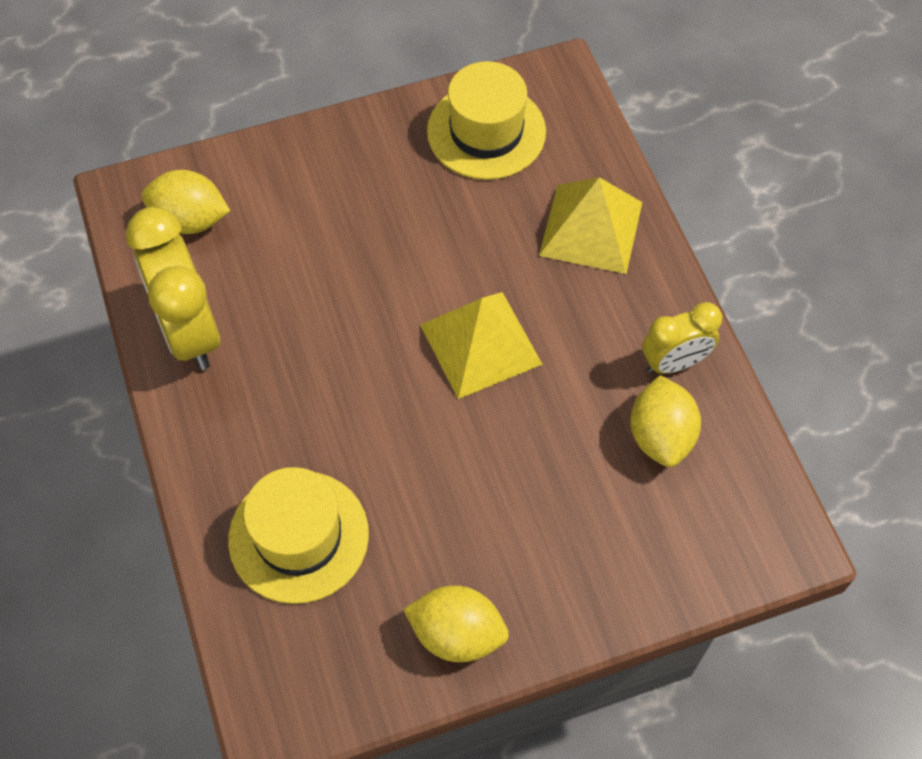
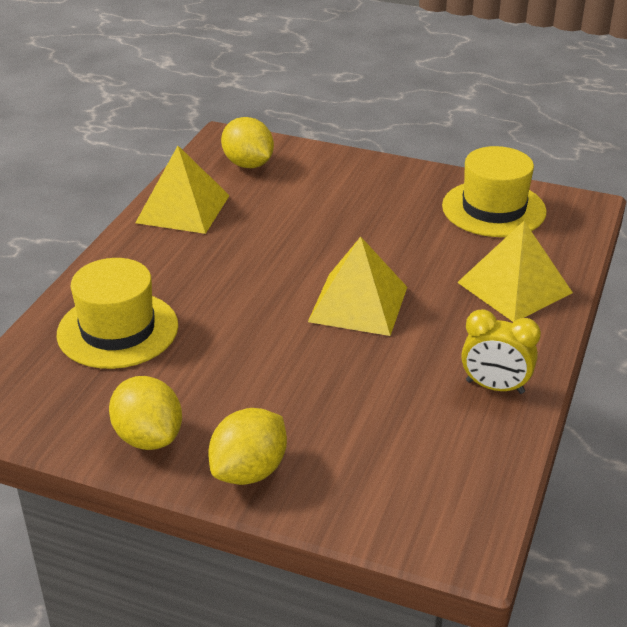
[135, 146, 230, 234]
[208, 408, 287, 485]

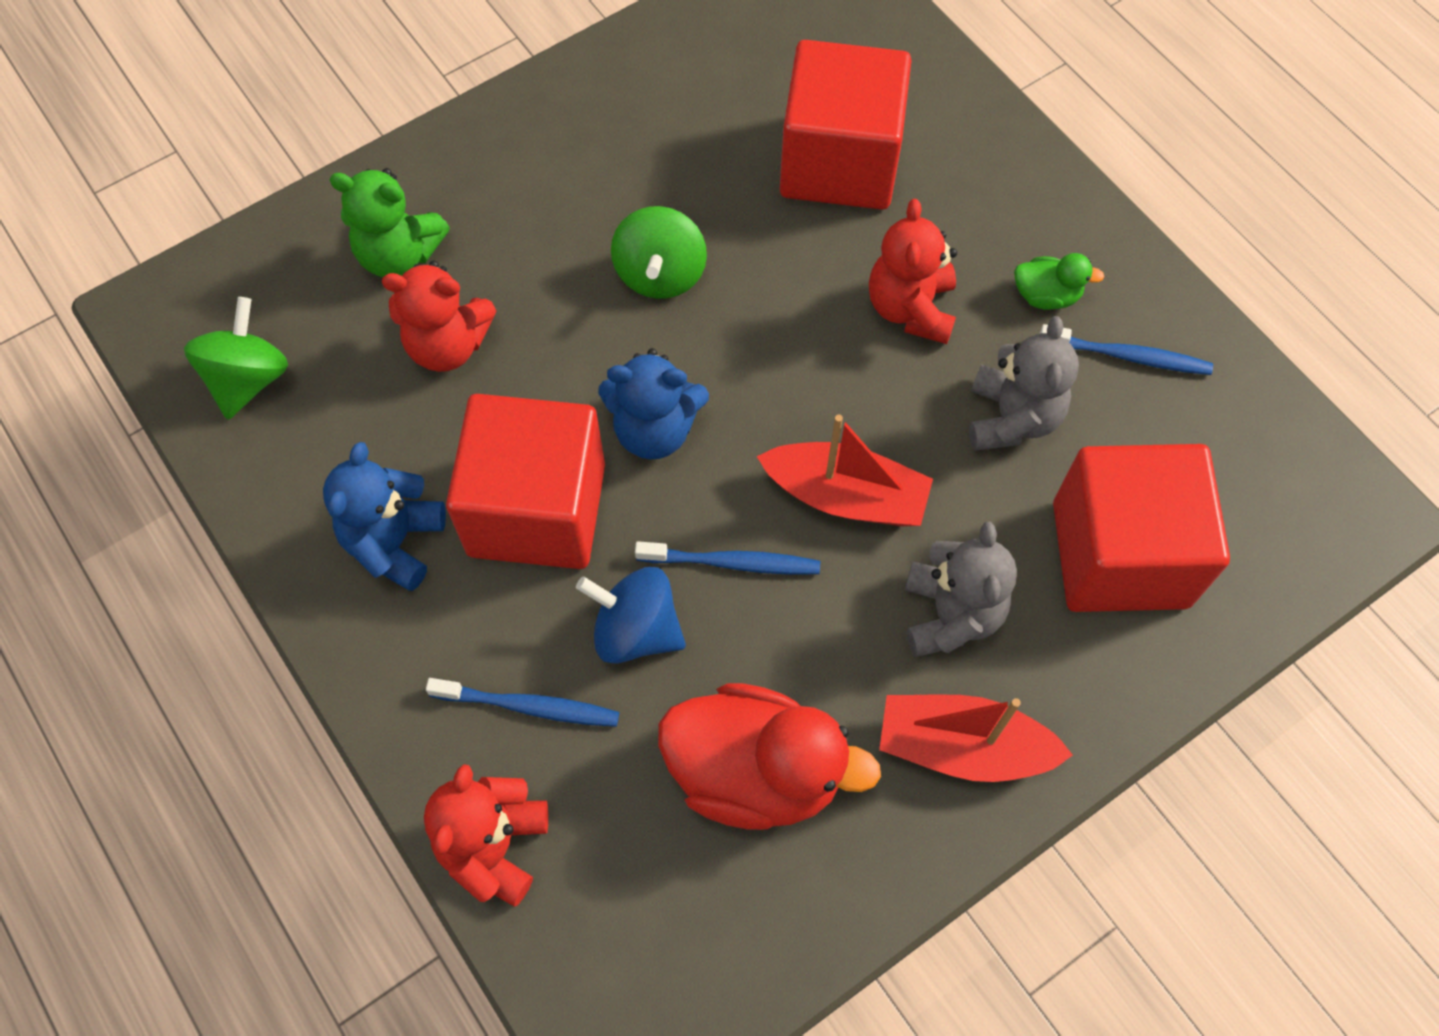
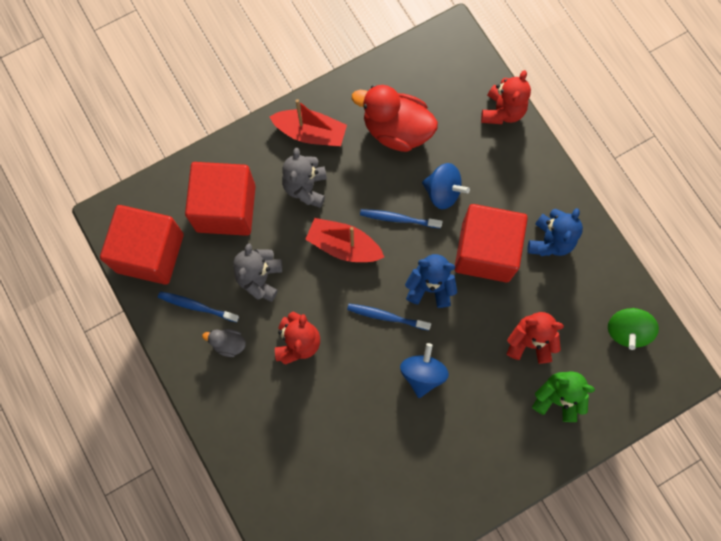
[347, 304, 431, 331]
[400, 343, 449, 398]
[100, 205, 184, 285]
[202, 329, 246, 357]

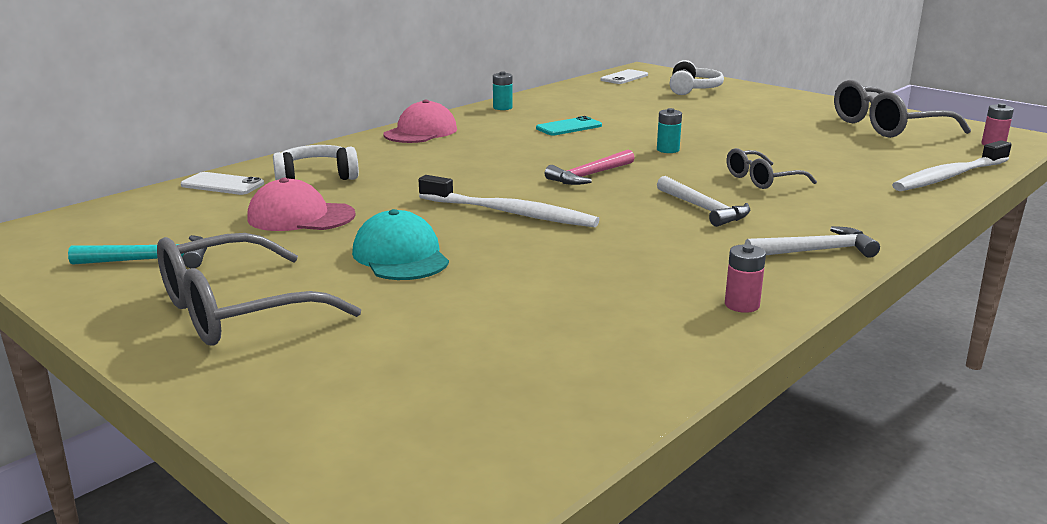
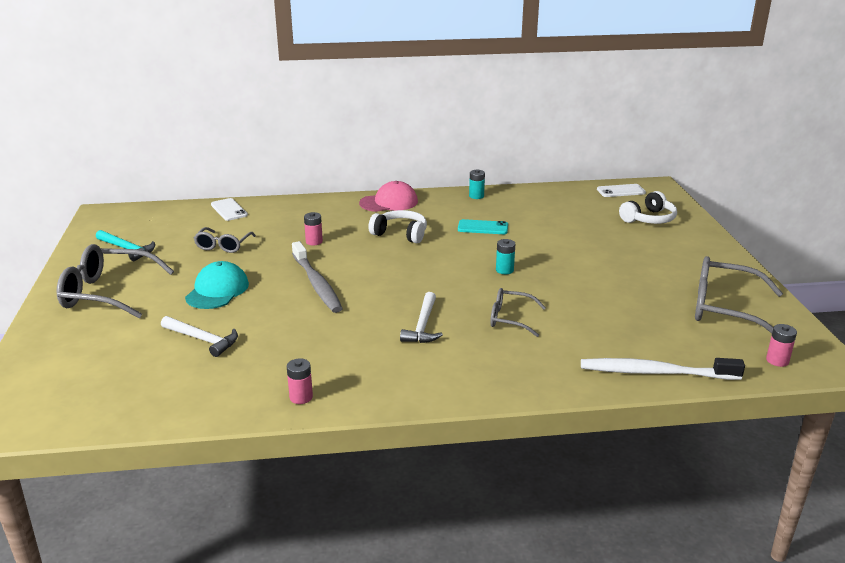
[194, 227, 256, 253]
[369, 210, 427, 243]
[292, 241, 343, 313]
[545, 150, 635, 185] (first image)
[161, 316, 238, 357]
[304, 212, 323, 245]

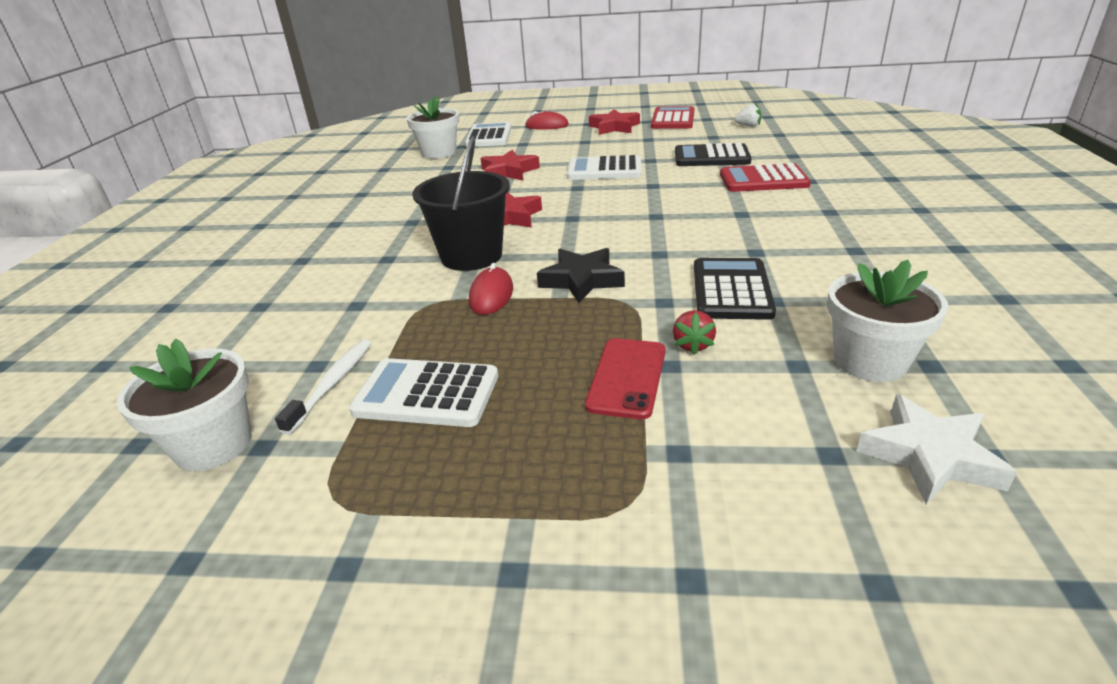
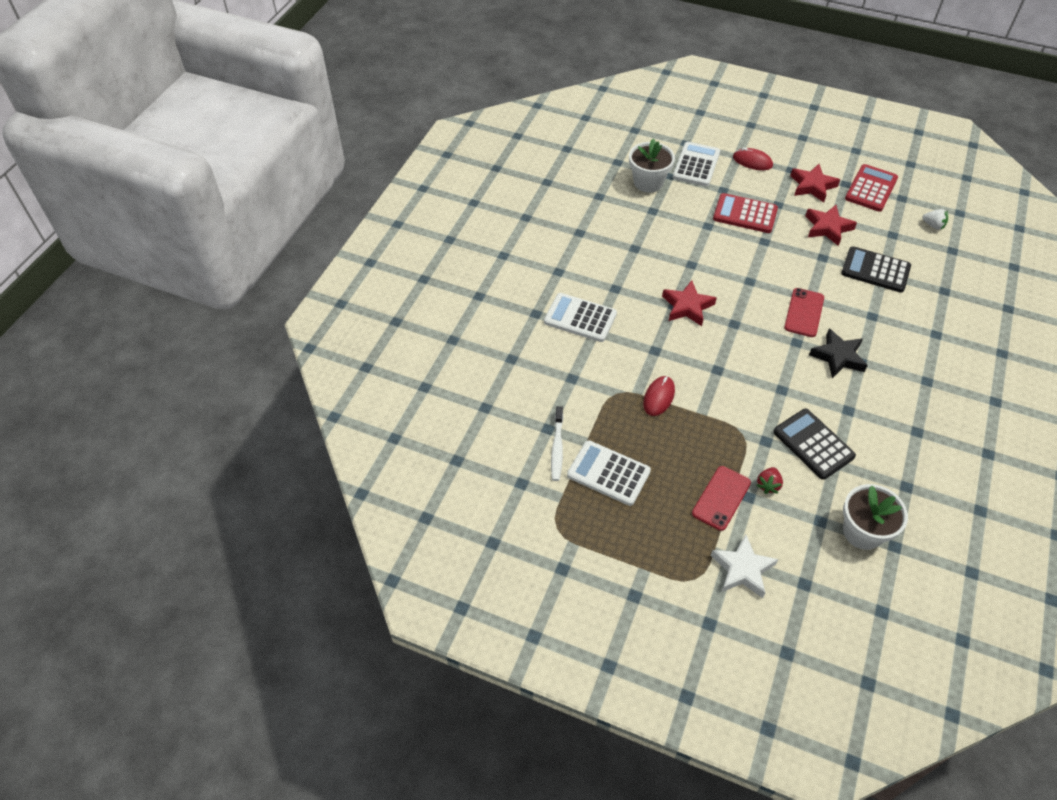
[117, 339, 252, 471] (first image)
[551, 406, 563, 481]
[412, 136, 510, 271] (first image)
[805, 205, 857, 246]
[809, 329, 868, 378]
[544, 293, 617, 342]
[773, 409, 856, 480]
[713, 193, 778, 233]
[710, 534, 778, 598]
[784, 288, 824, 337]

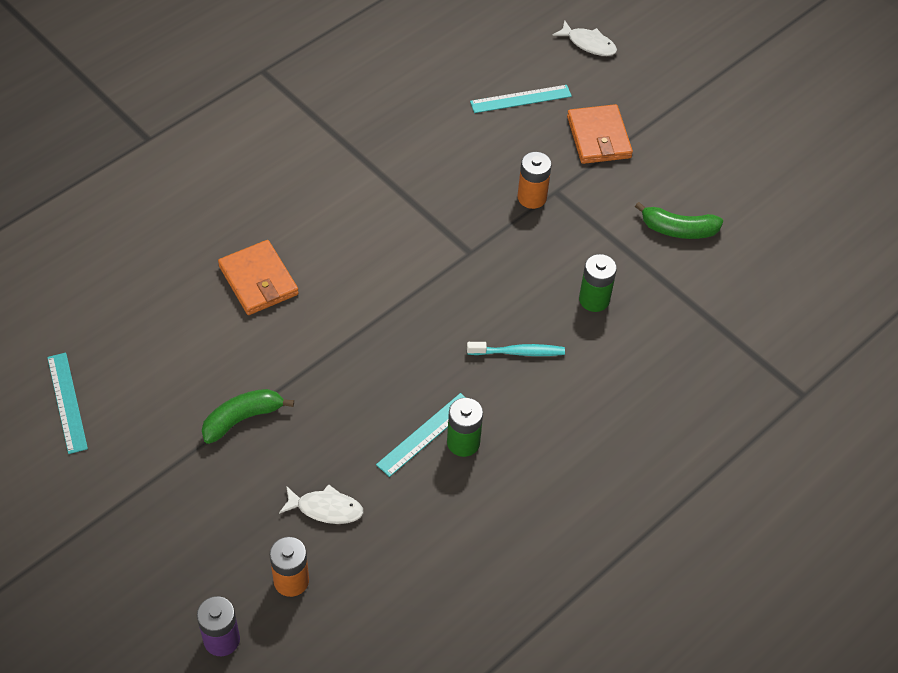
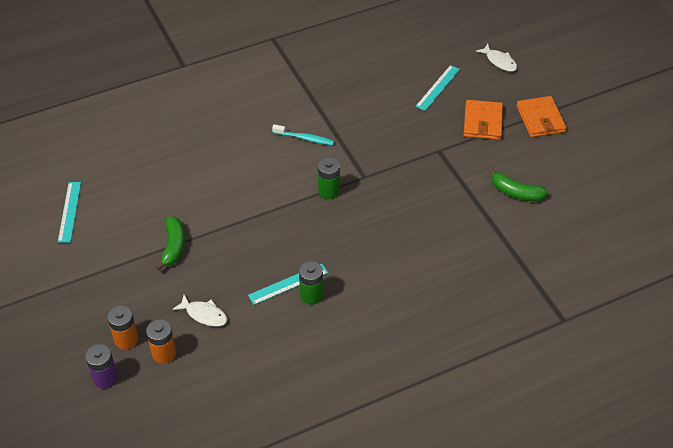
[156, 217, 185, 270]
[516, 96, 567, 137]
[272, 124, 334, 145]
[415, 65, 460, 111]
[107, 305, 138, 350]
[318, 158, 340, 199]

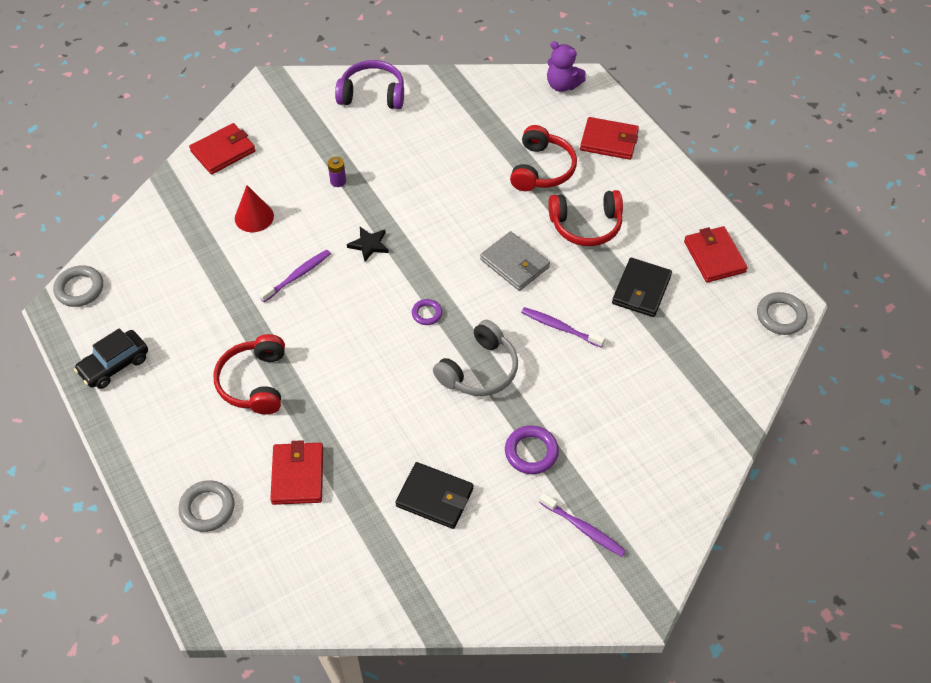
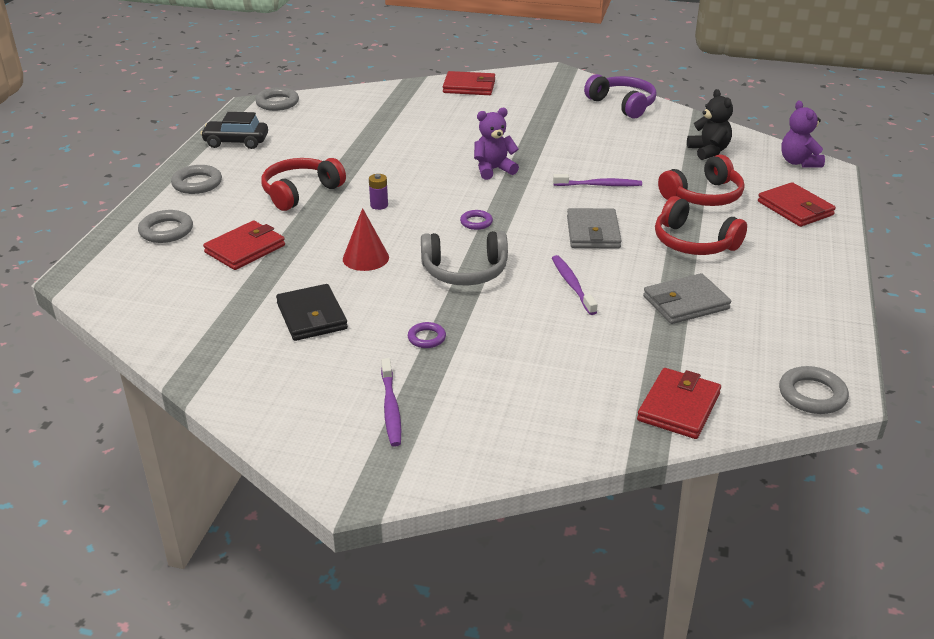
[343, 208, 389, 271]
[553, 174, 642, 186]
[369, 174, 388, 210]
[474, 108, 519, 180]
[408, 322, 446, 348]
[643, 273, 731, 324]
[637, 368, 721, 439]
[171, 165, 222, 194]
[687, 89, 733, 160]

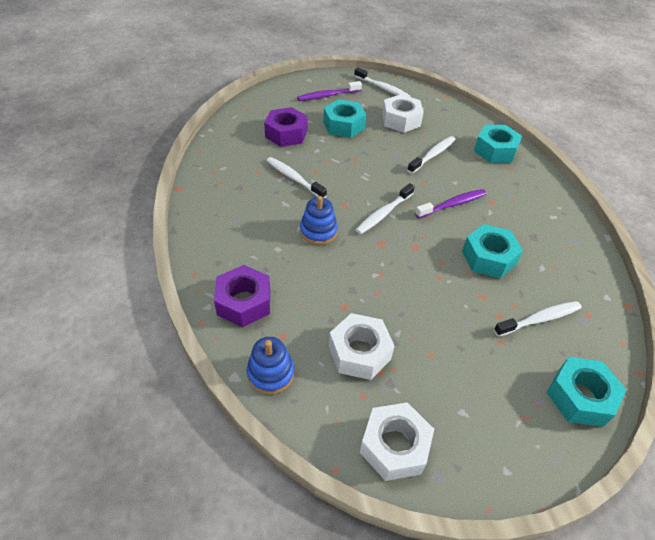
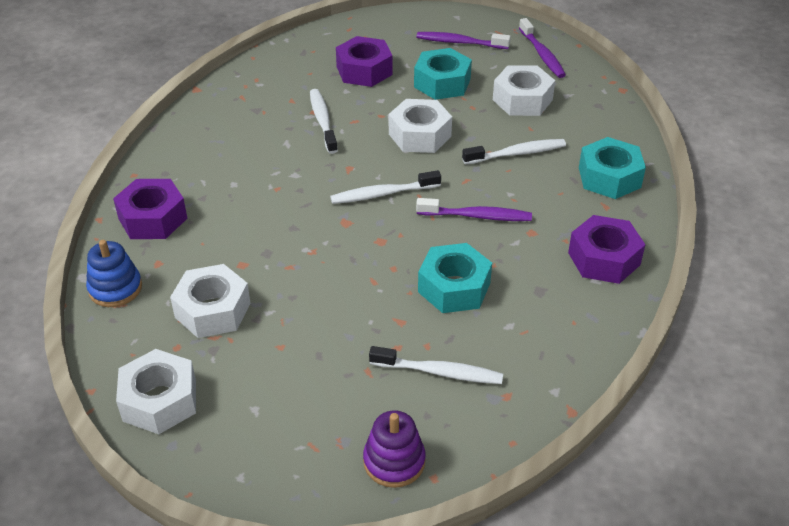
[300, 196, 338, 245] (first image)
[519, 18, 566, 78]
[363, 411, 426, 488]
[389, 99, 452, 153]
[568, 215, 645, 284]

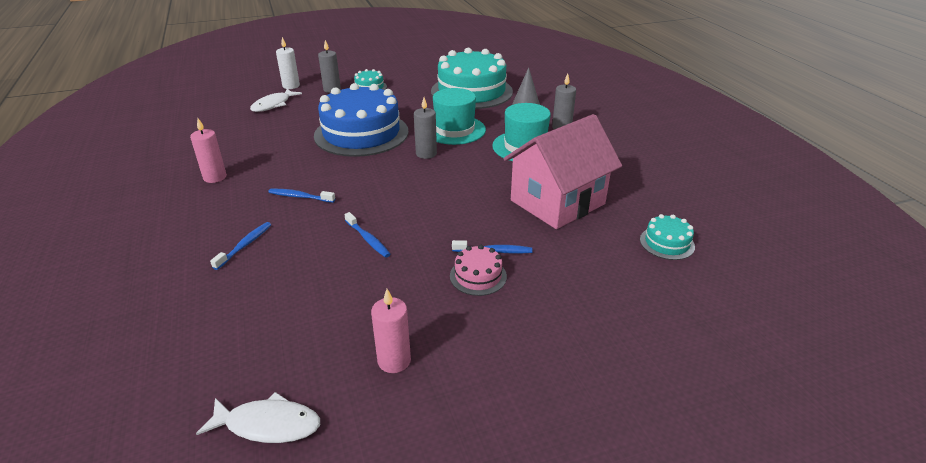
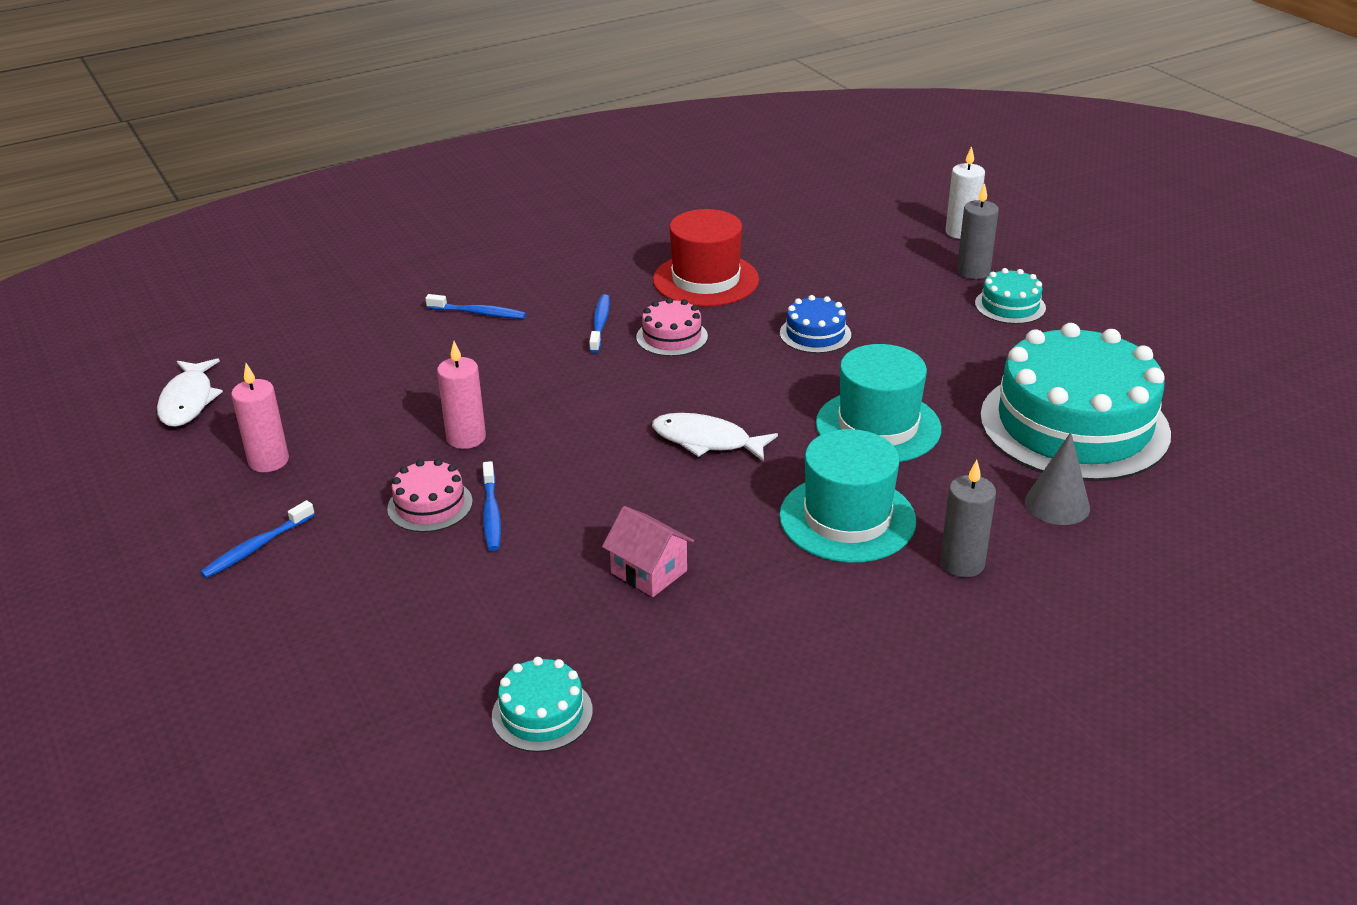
[437, 341, 486, 449]
[652, 413, 778, 462]
[780, 295, 851, 353]
[200, 500, 315, 579]
[414, 97, 437, 159] (first image)
[602, 506, 694, 597]
[636, 298, 708, 356]
[653, 209, 759, 307]

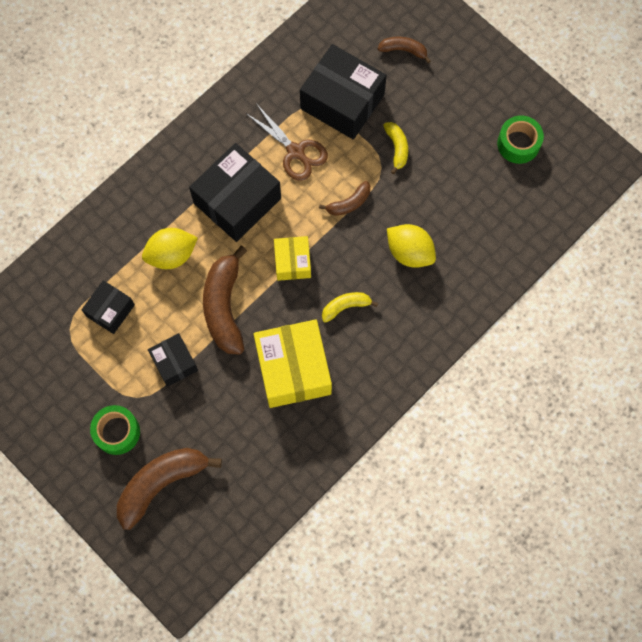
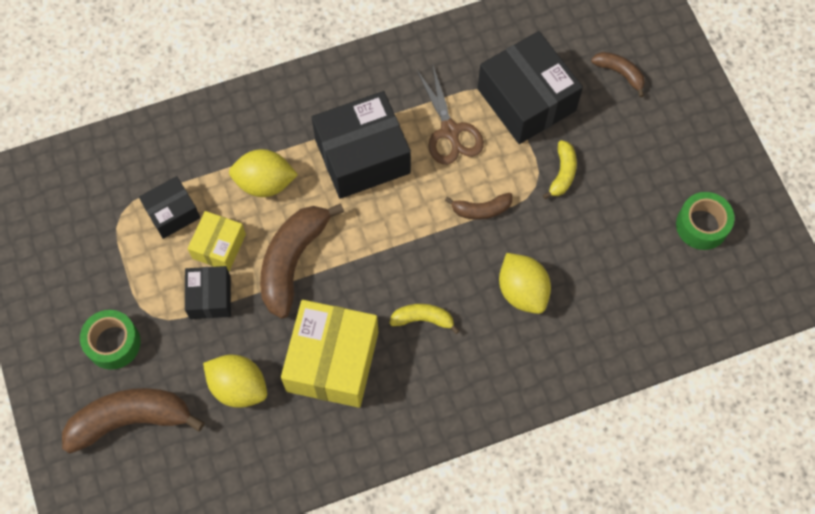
[188, 211, 246, 271]
[203, 355, 267, 408]

